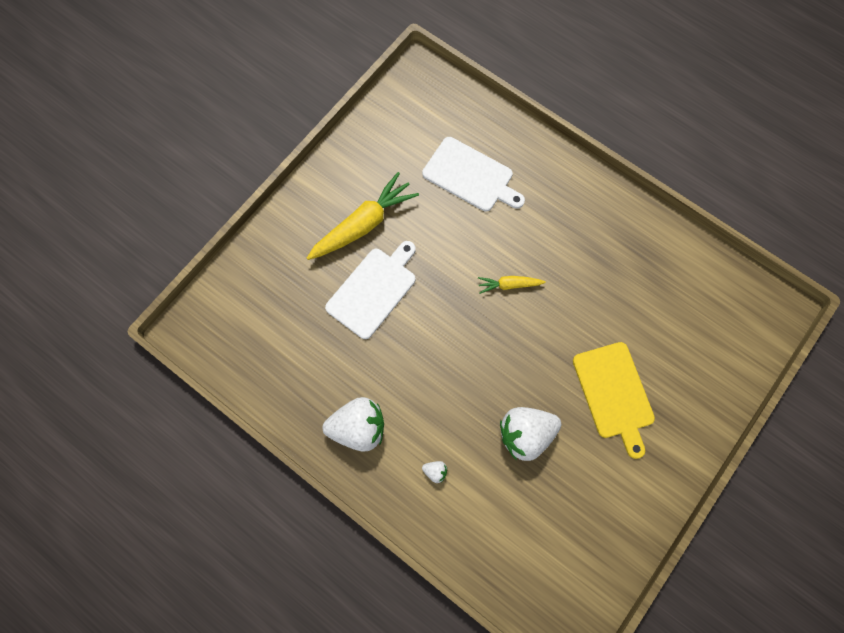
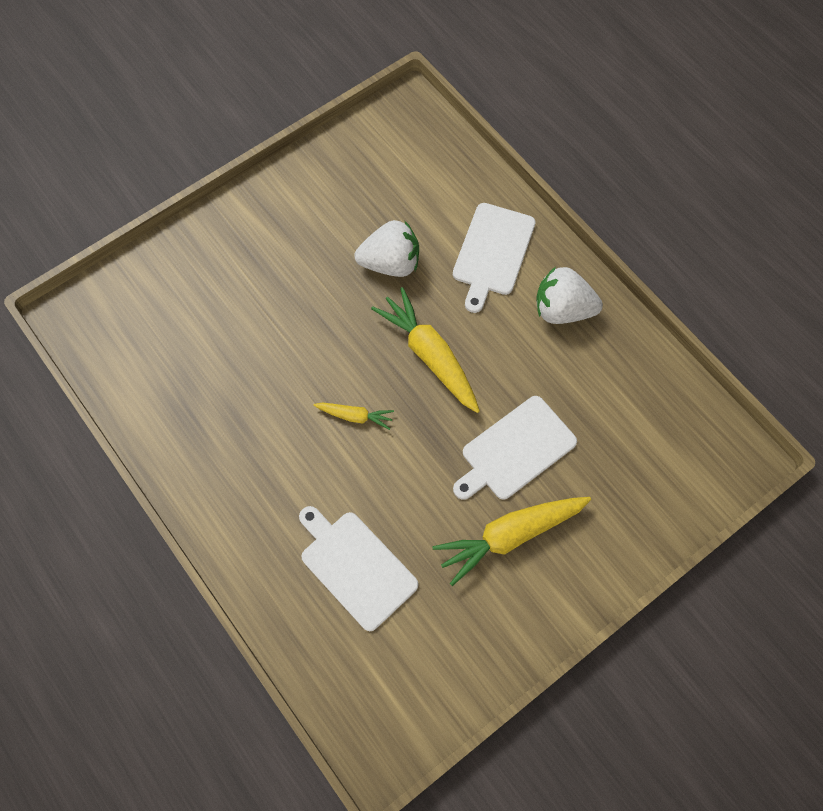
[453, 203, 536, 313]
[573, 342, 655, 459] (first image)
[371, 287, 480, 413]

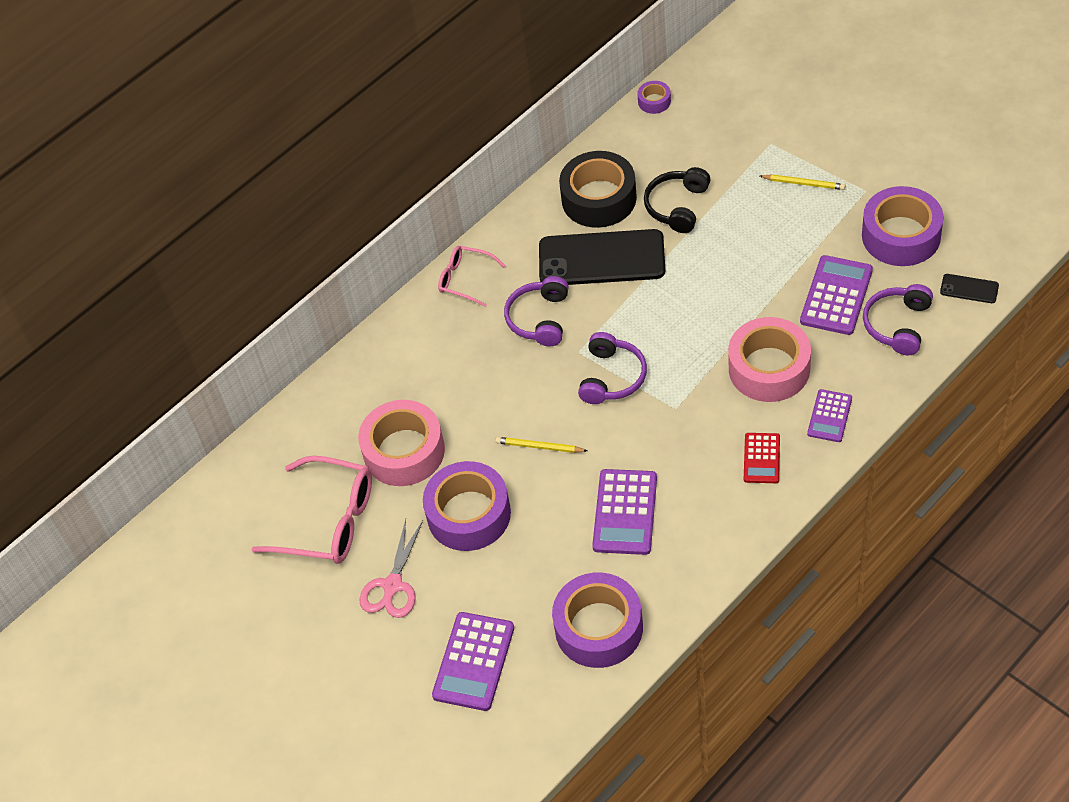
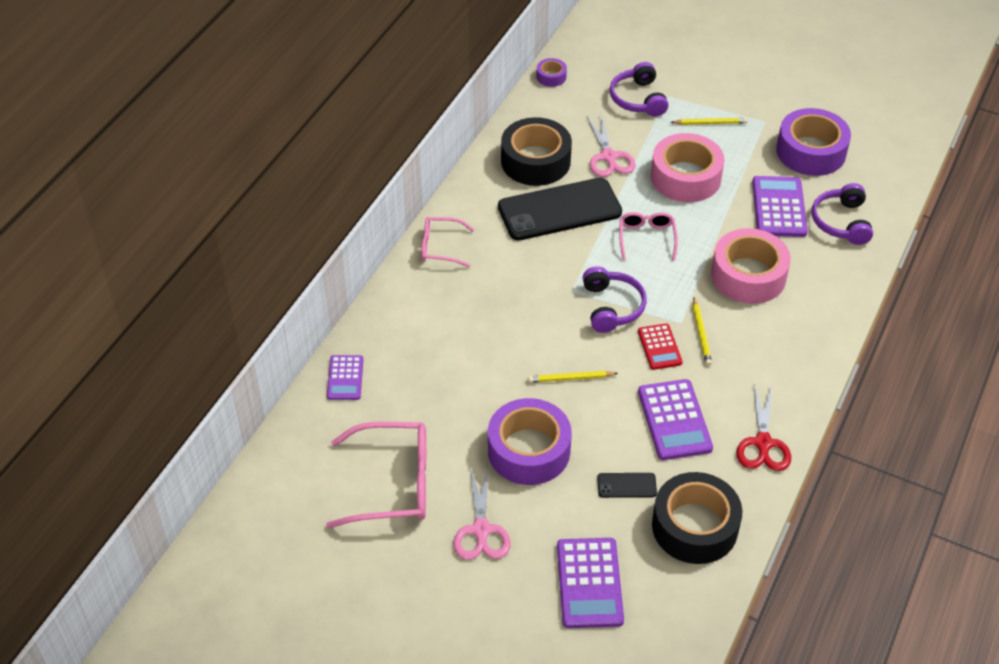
[651, 133, 725, 202]
[610, 62, 669, 117]
[652, 472, 742, 564]
[587, 114, 636, 177]
[638, 323, 683, 370]
[327, 355, 363, 400]
[597, 473, 657, 498]
[619, 212, 678, 261]
[693, 298, 712, 366]
[736, 385, 791, 471]

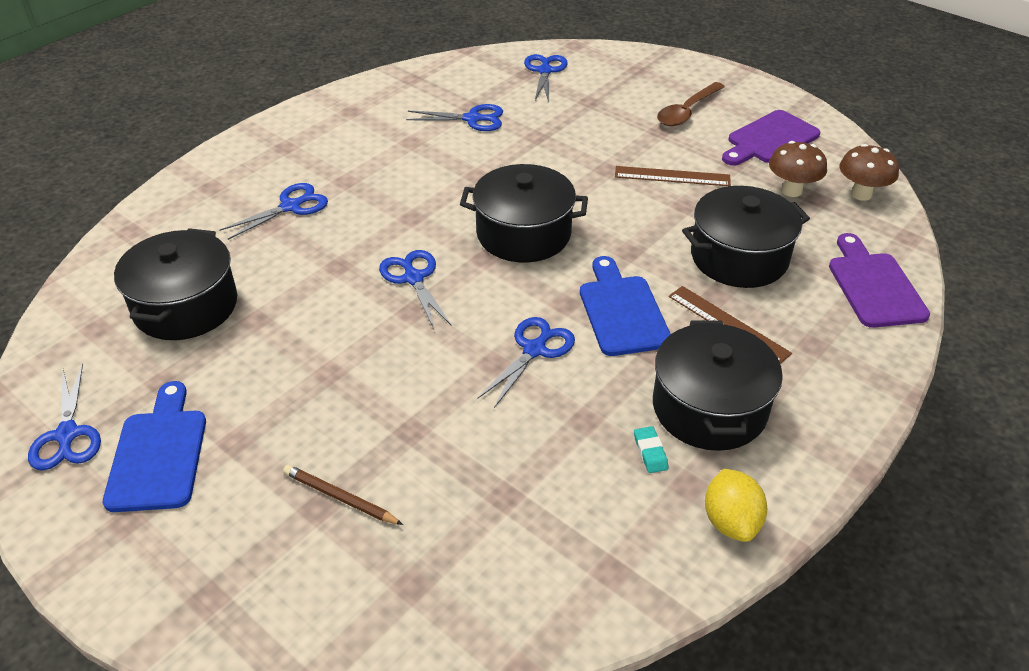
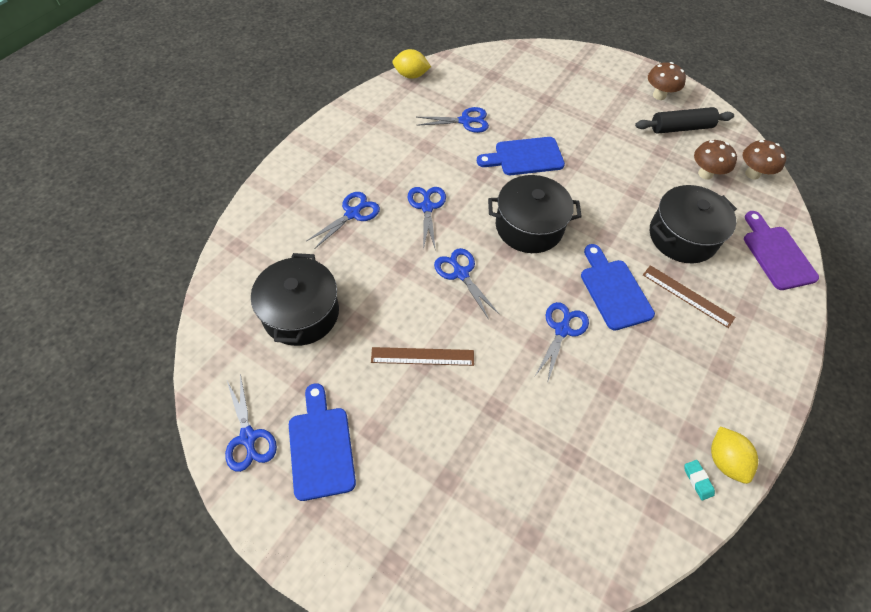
[283, 465, 403, 525] (first image)
[407, 187, 446, 251]
[371, 347, 474, 366]
[685, 460, 715, 501]
[653, 321, 783, 451] (first image)
[657, 82, 725, 126] (first image)
[635, 107, 734, 134]
[392, 49, 431, 79]
[477, 137, 565, 175]
[648, 62, 686, 100]

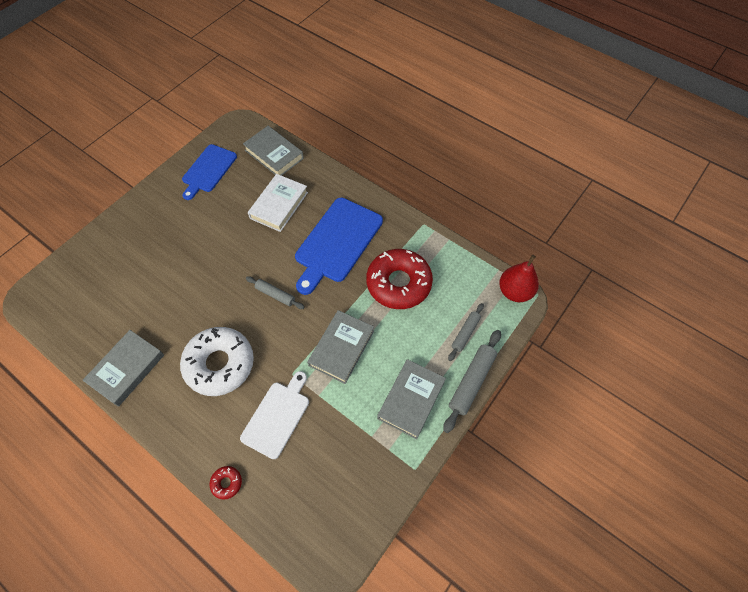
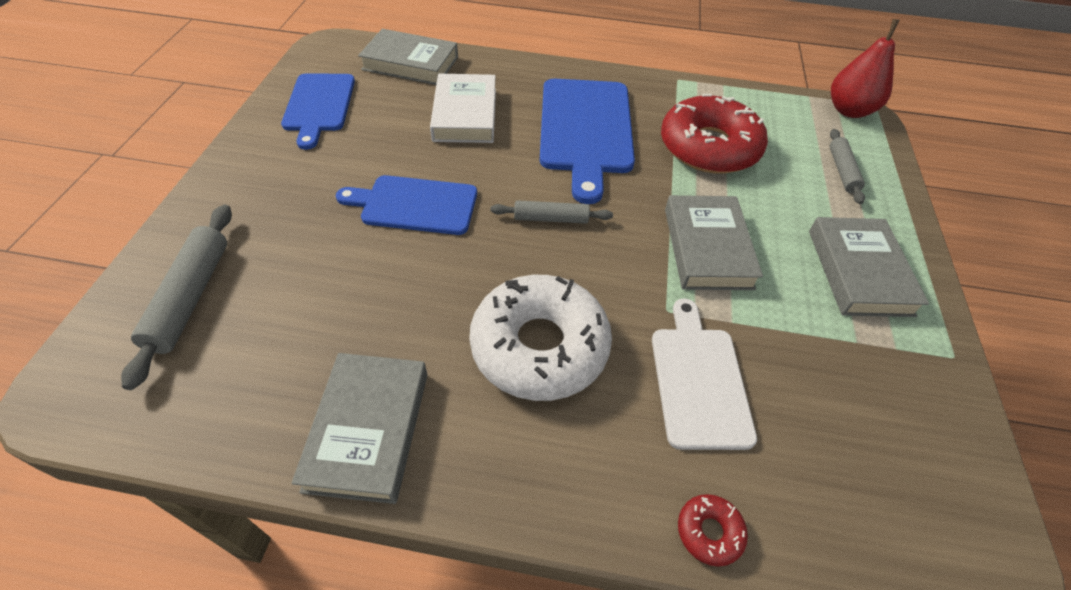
[121, 205, 232, 390]
[336, 175, 477, 235]

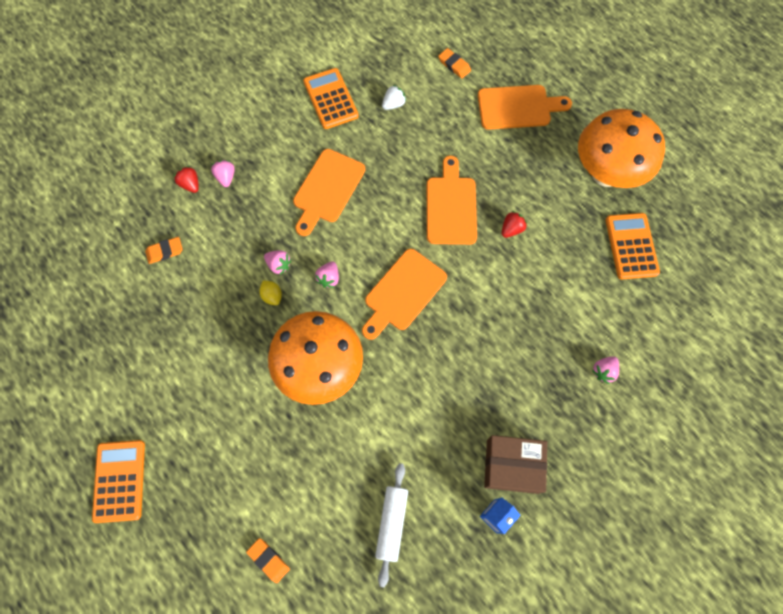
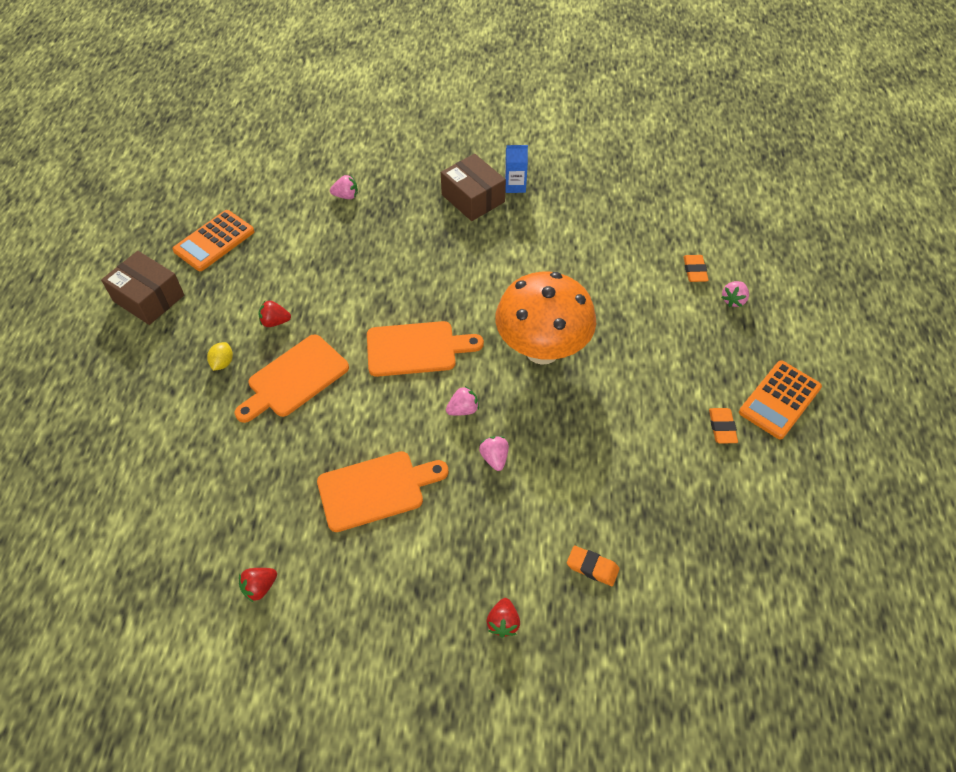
[721, 281, 749, 307]
[207, 342, 233, 371]
[239, 568, 277, 602]
[375, 463, 408, 587] (first image)
[382, 85, 406, 110] (first image)
[709, 408, 738, 444]
[478, 85, 572, 130] (first image)
[101, 251, 184, 325]

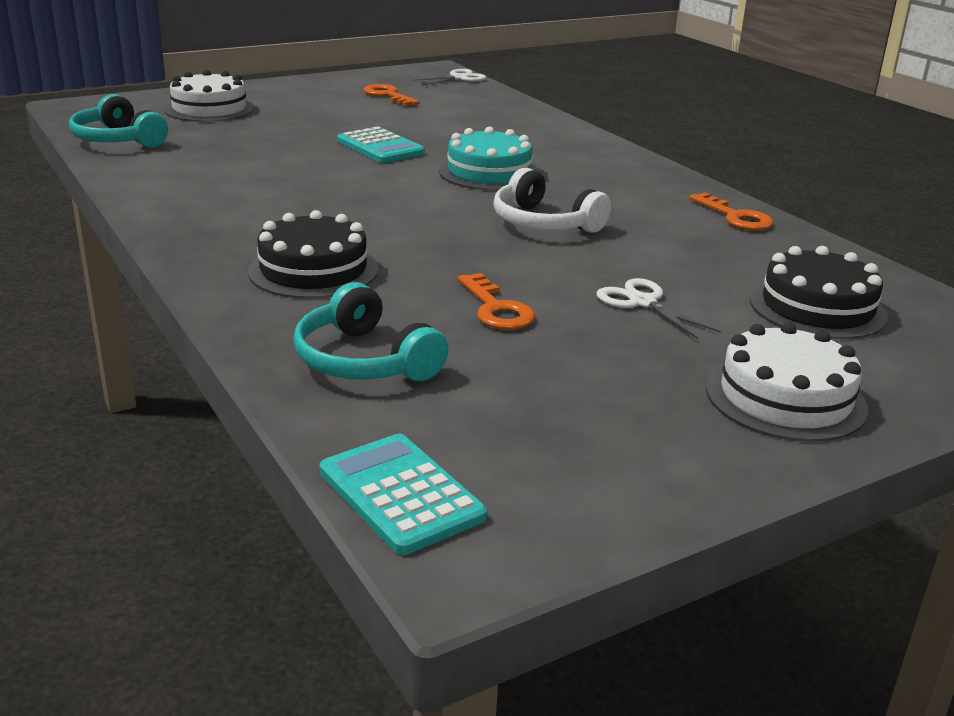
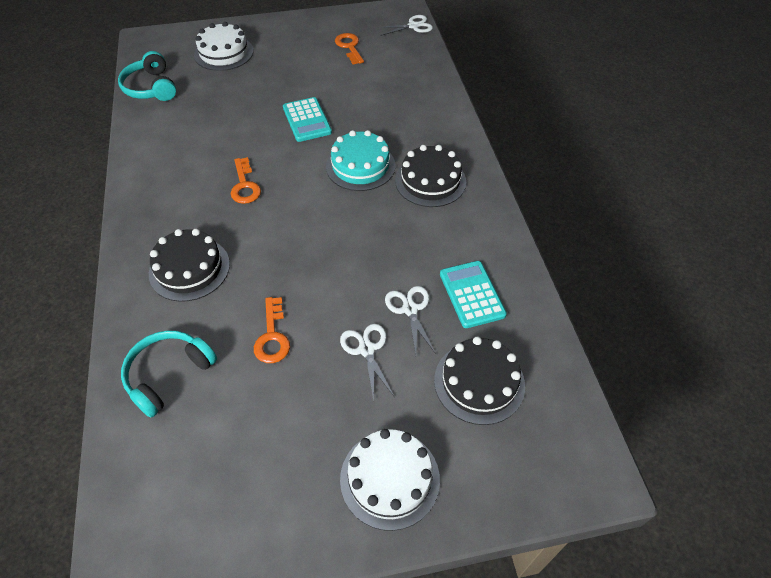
[121, 331, 217, 418]
[440, 261, 507, 328]
[493, 168, 611, 233] (first image)
[231, 157, 261, 204]
[385, 286, 436, 355]
[395, 145, 466, 207]

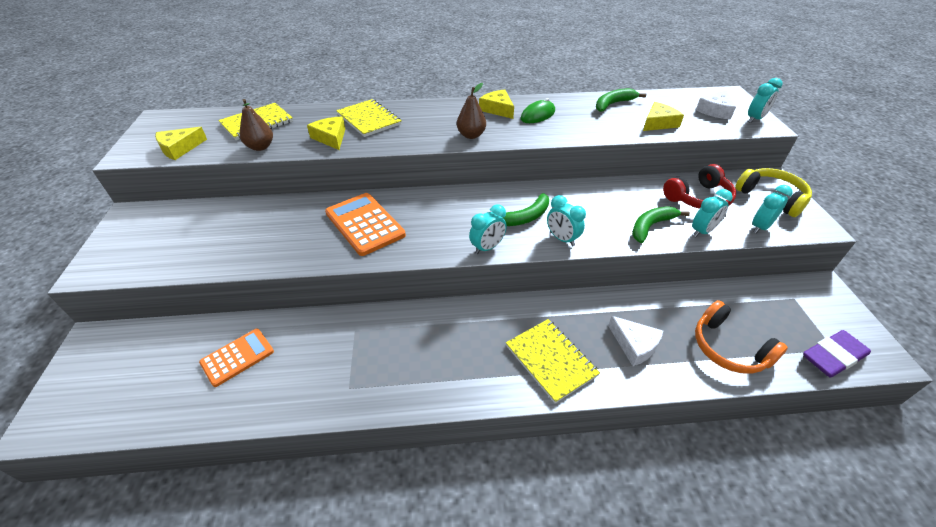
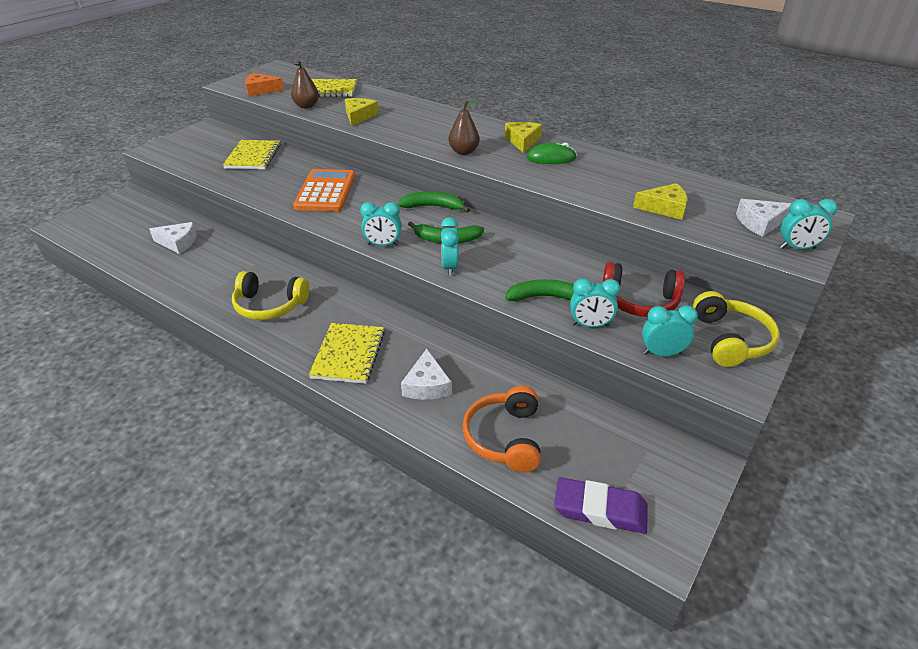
[245, 73, 284, 96]
[149, 222, 197, 254]
[223, 140, 281, 169]
[398, 192, 470, 213]
[232, 271, 309, 320]

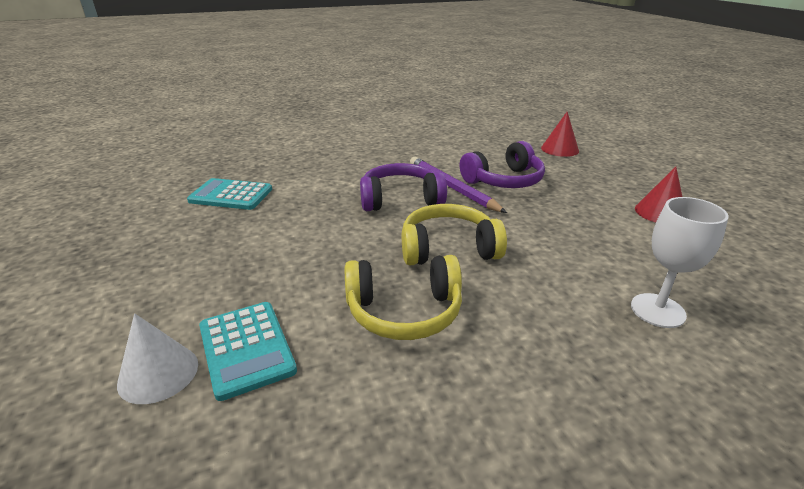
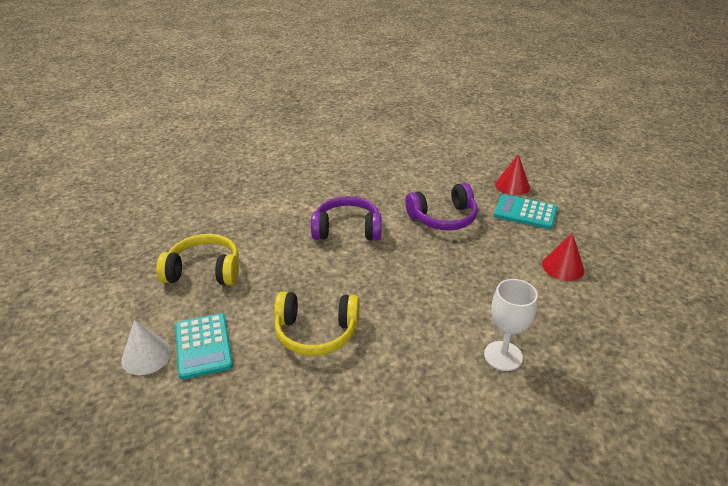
[494, 194, 557, 229]
[156, 234, 239, 285]
[410, 157, 507, 213] (first image)

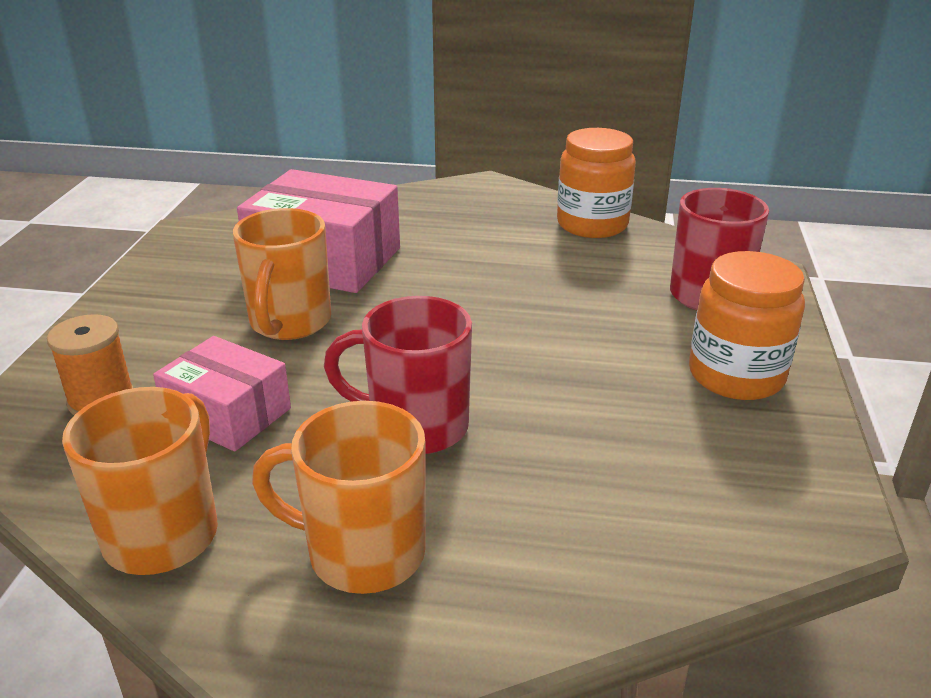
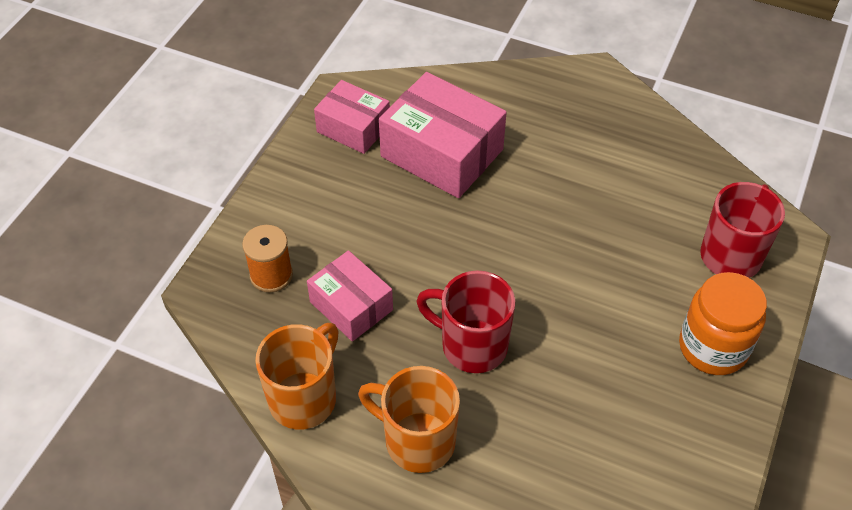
[233, 208, 331, 340] (first image)
[557, 128, 636, 238] (first image)
[314, 80, 390, 154]

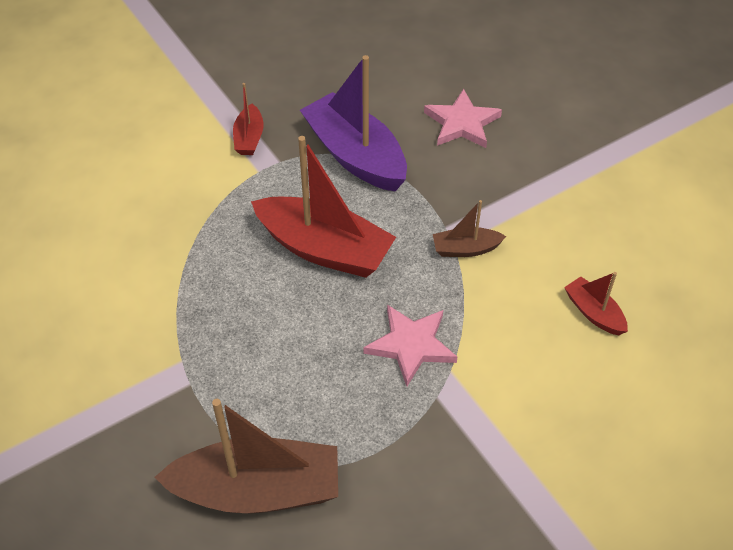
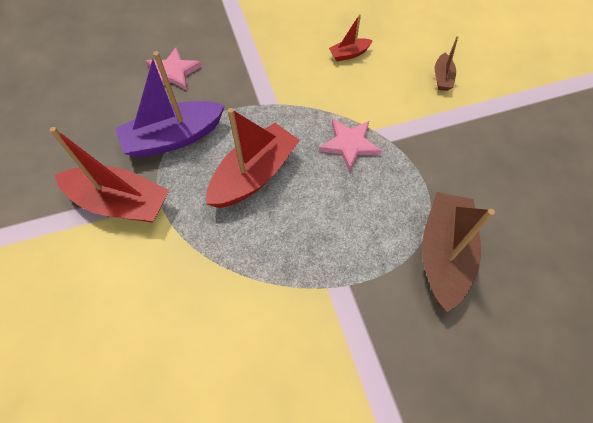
[50, 127, 169, 223]
[435, 36, 459, 91]

